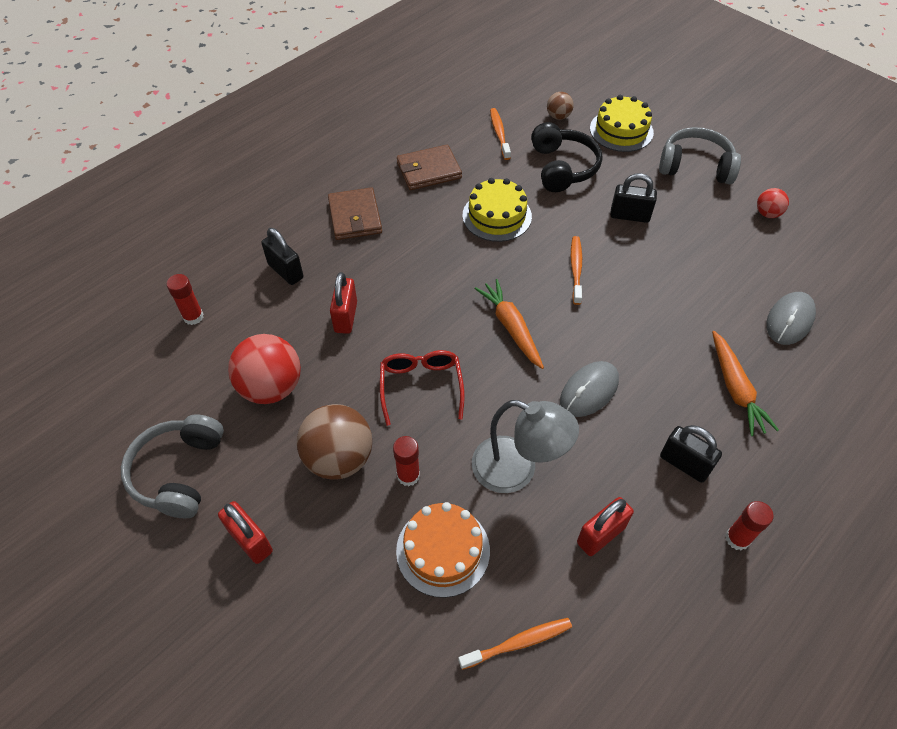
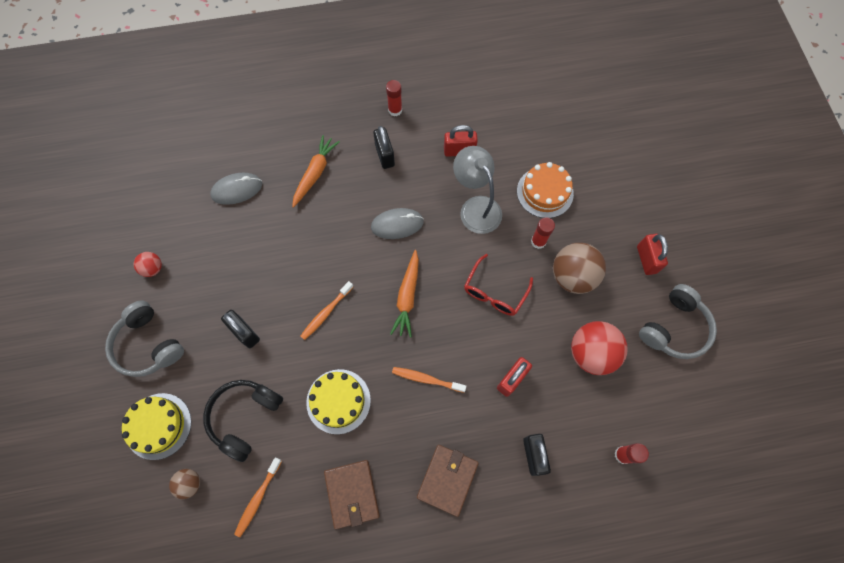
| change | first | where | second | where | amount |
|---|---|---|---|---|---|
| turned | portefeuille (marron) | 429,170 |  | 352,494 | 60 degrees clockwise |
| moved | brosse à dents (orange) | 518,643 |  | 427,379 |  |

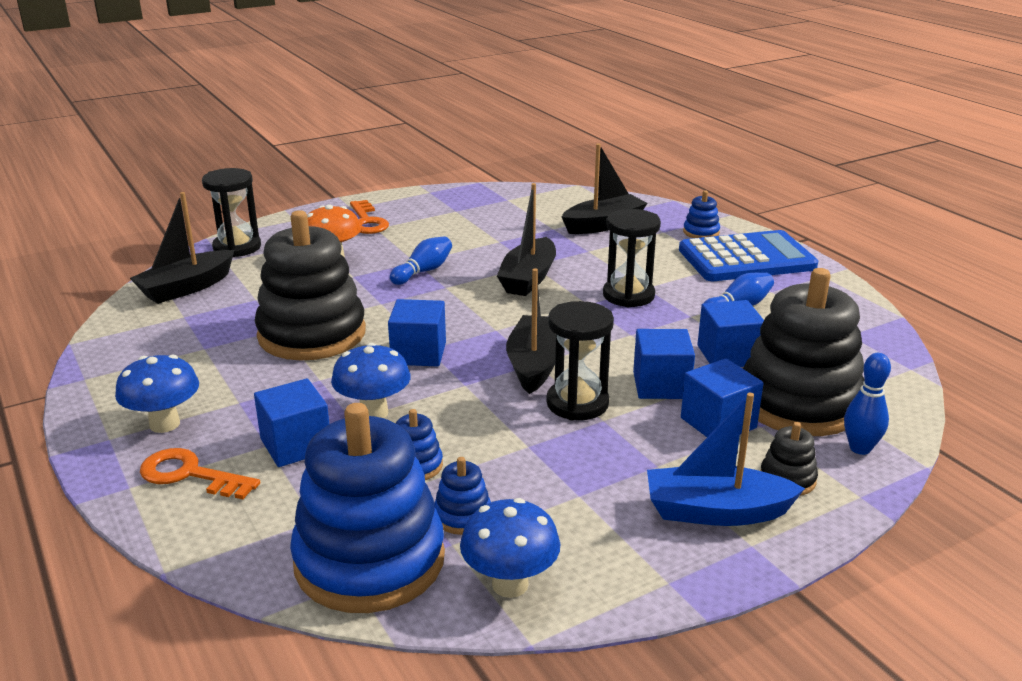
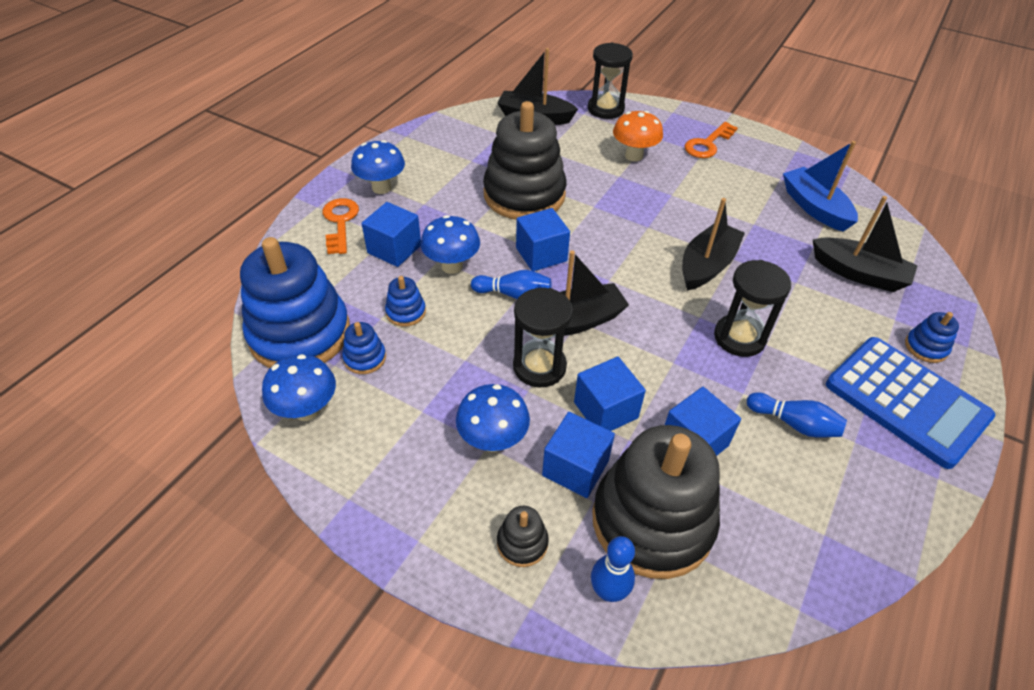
| change | first | where | second | where | amount |
|---|---|---|---|---|---|
| moved | quille (bleu) | 423,271 |  | 514,294 |  |
| turned | bateau (noir) | 528,278 |  | 707,265 | 135 degrees clockwise |
| moved | bateau (bleu) | 716,511 |  | 814,207 |  |
| added |  |  | champignon (bleu) | 493,440 |  |

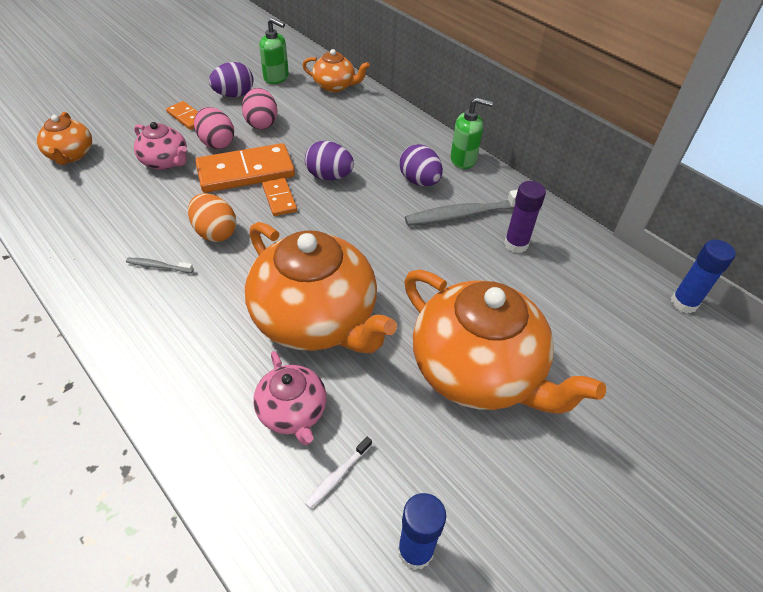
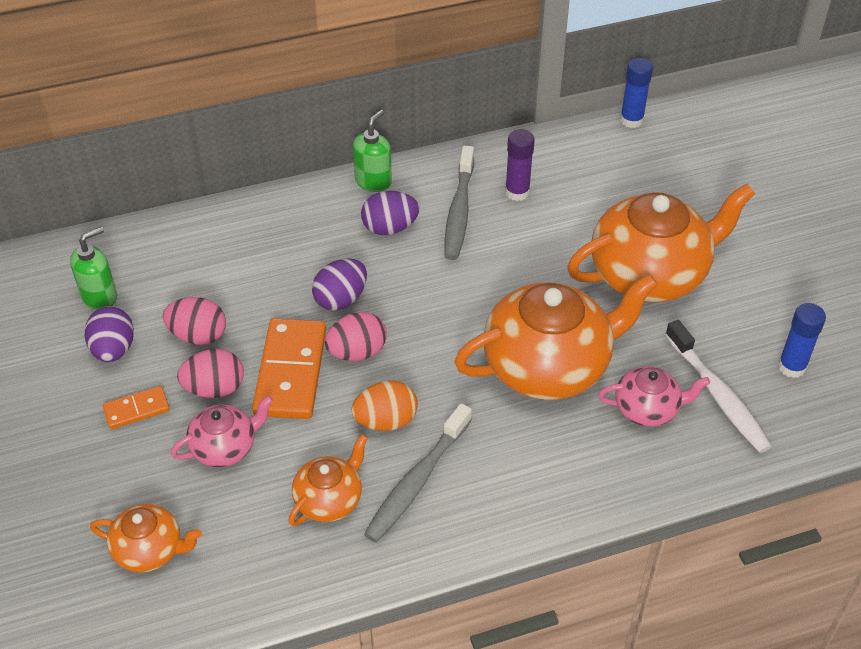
| change | first | where | second | where | amount |
|---|---|---|---|---|---|
| resized | brosse à dents (gris) | 158,266 |  | 417,481 | x2.17 |
| replaced | domino (orange) | 279,199 | œuf (rose) | 357,352 |  |
| moved | théière (orange) | 335,86 |  | 329,500 |  |
| resized | brosse à dents (blanc) | 337,475 |  | 718,395 | x2.17 |

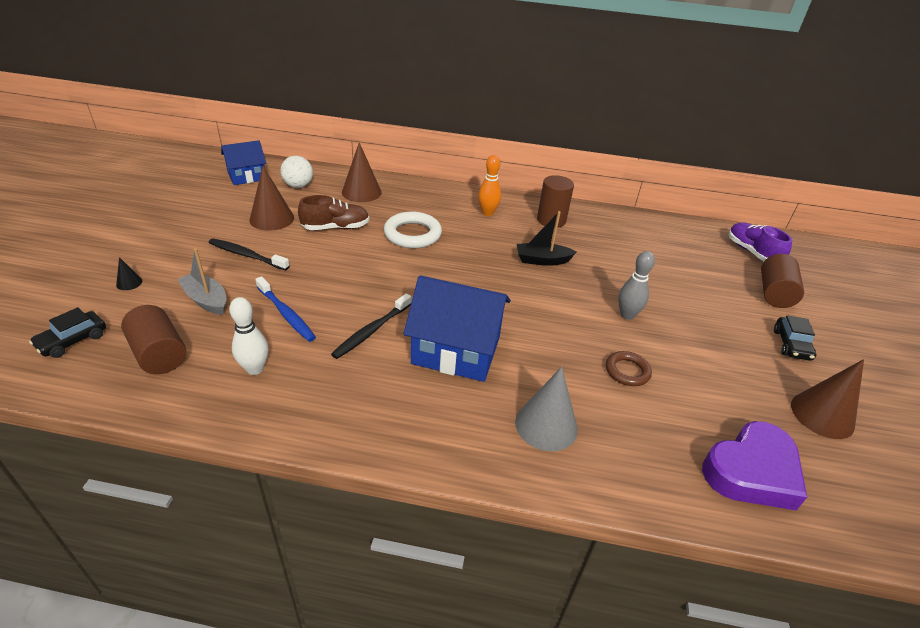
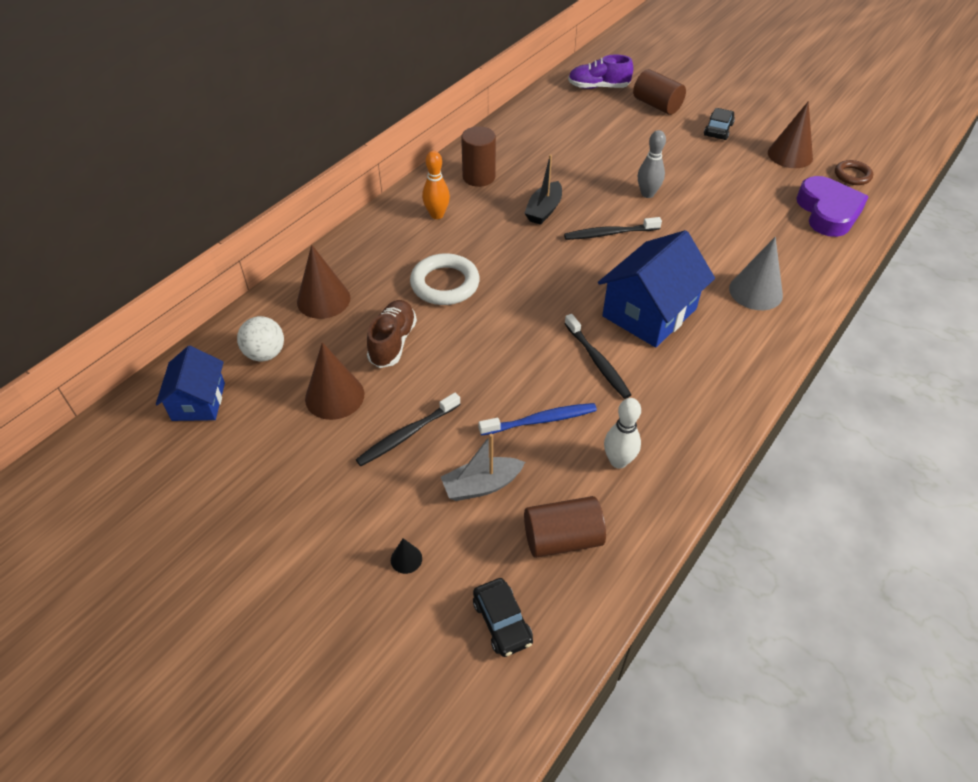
| change | first | where | second | where | amount |
|---|---|---|---|---|---|
| moved | anneau (marron) | 627,371 |  | 852,175 |  |
| turned | voiture (noir) | 791,345 |  | 718,130 | 105 degrees counterclockwise |
| added |  |  | brosse à dents (noir) | 610,233 |  |

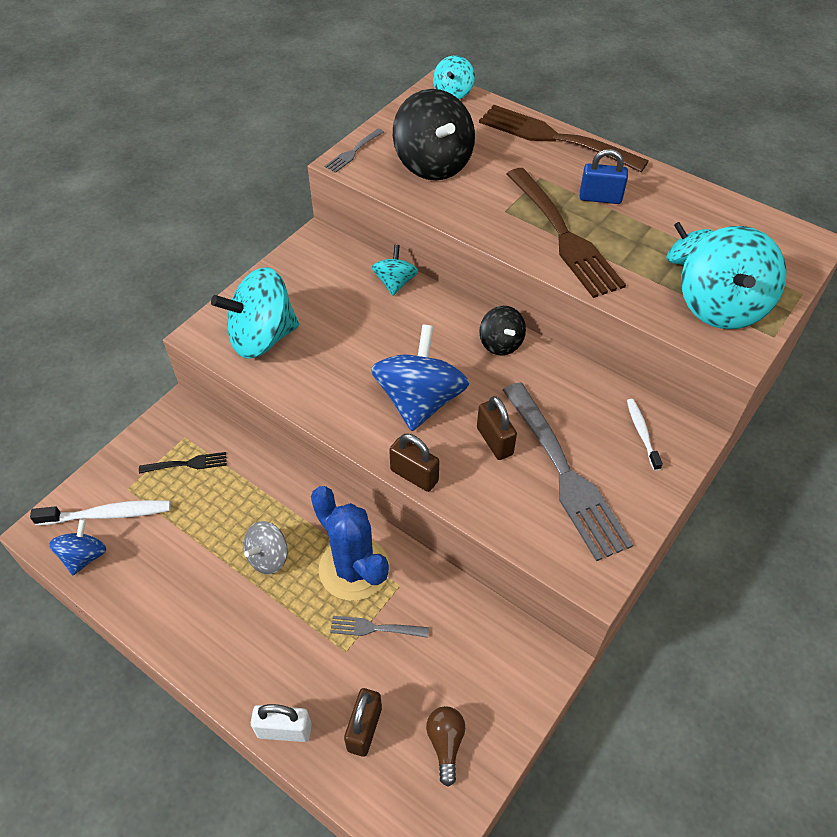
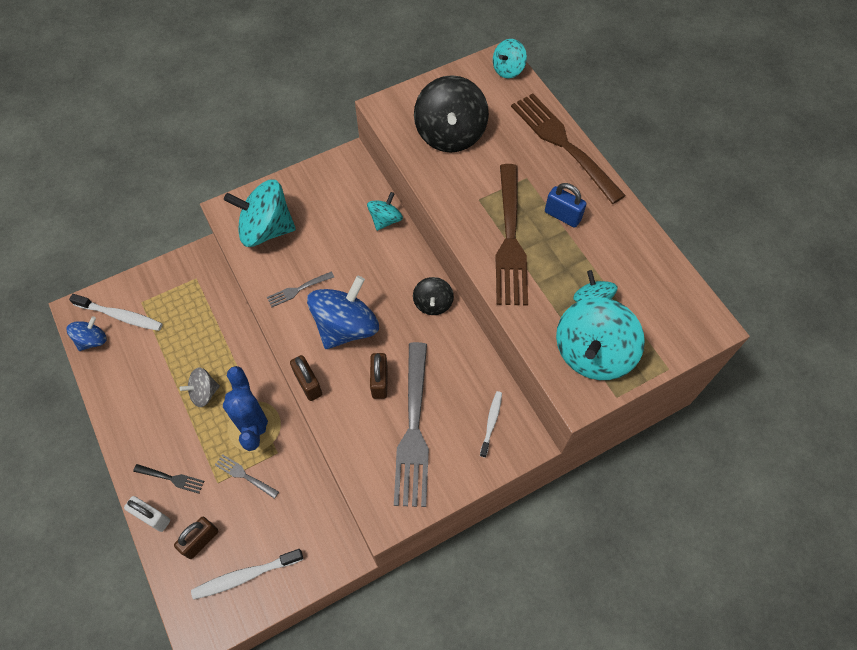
| change | first | where | second | where | amount |
|---|---|---|---|---|---|
| moved | fourchette (noir) | 187,464 |  | 171,478 |  |
| moved | fourchette (gris) | 353,152 |  | 298,290 |  |
| replaced | ampoule (marron) | 445,743 | brosse à dents (blanc) | 245,576 |  |

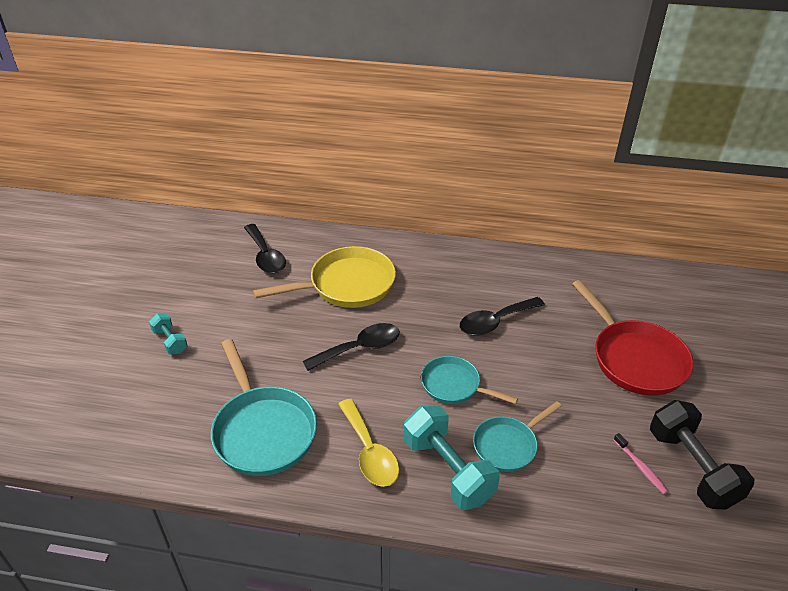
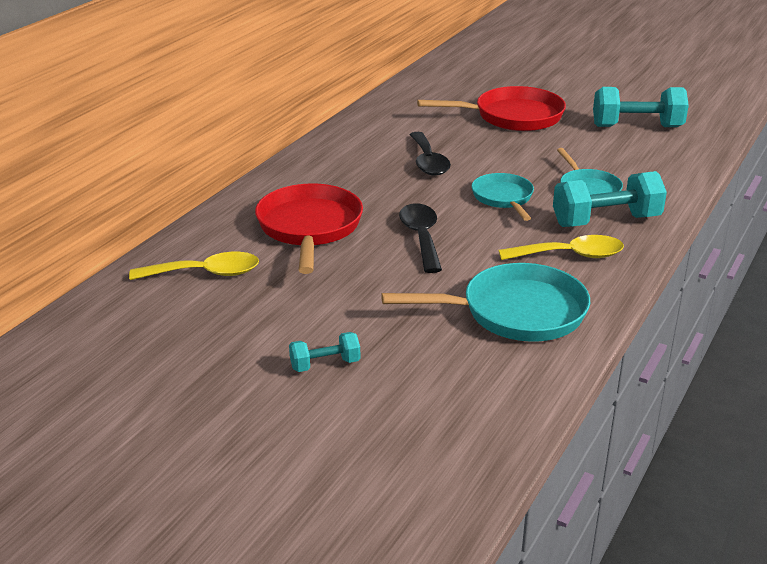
| change | first | where | second | where | amount |
|---|---|---|---|---|---|
| recoloured | cuillère (noir) | 265,256 | cuillère (jaune) | 205,273 |  |
| recoloured | poêle (jaune) | 347,285 | poêle (rouge) | 309,228 |  |
| turned | poêle (turquoise) | 454,385 |  | 503,198 | 120 degrees clockwise |
| removed | brosse à dents (rose) | 640,467 |  |  |  |
| recoloured | haltère (noir) | 691,468 | haltère (turquoise) | 637,127 |  |

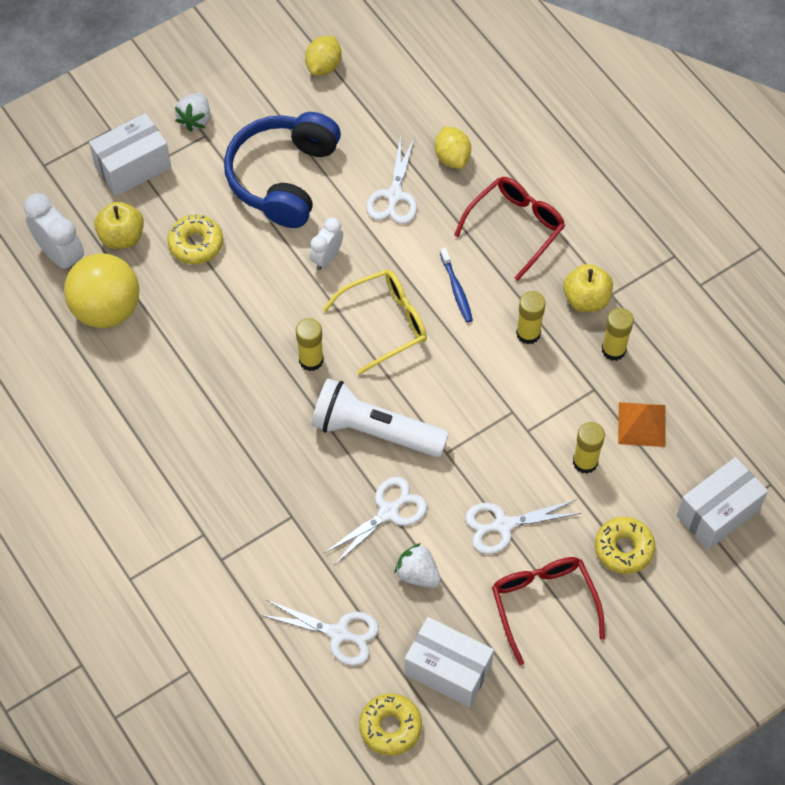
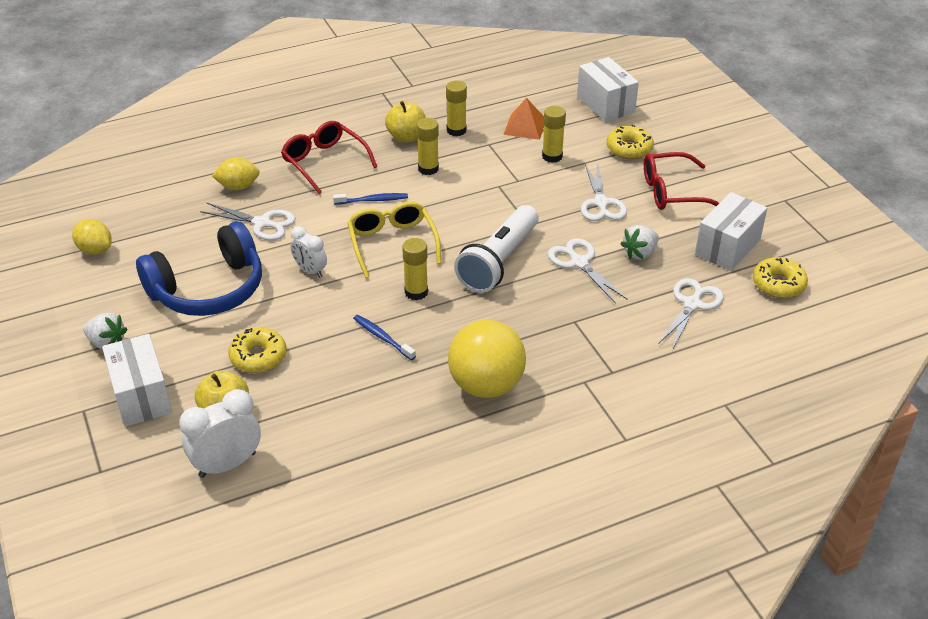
| change | first | where | second | where | amount |
|---|---|---|---|---|---|
| moved | balle (jaune) | 106,309 |  | 486,385 |  |
| turned | casque audio (bleu) | 283,177 |  | 209,289 | 60 degrees counterclockwise |
| added |  |  | brosse à dents (bleu) | 382,337 |  |

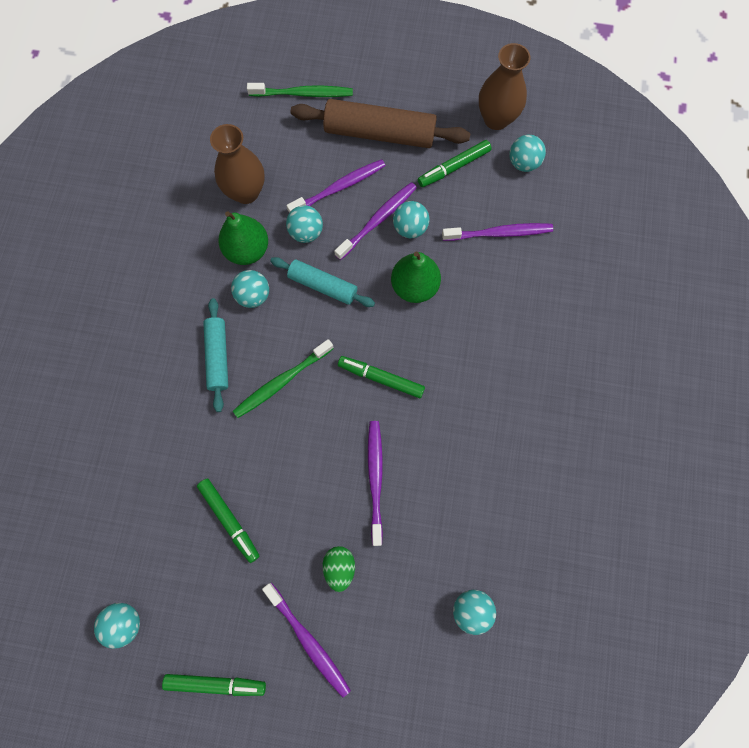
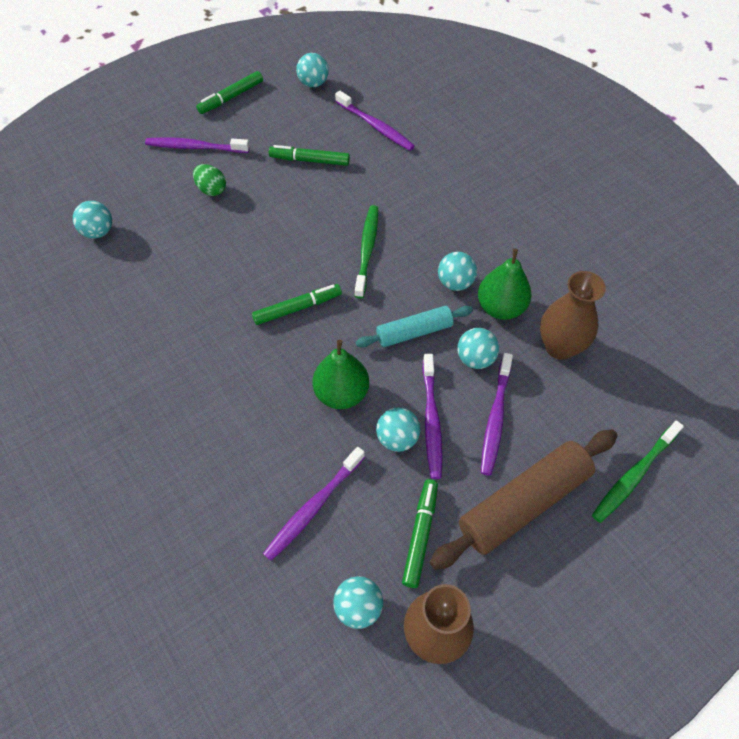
| change | first | where | second | where | amount |
|---|---|---|---|---|---|
| removed | rouleau à pâtisserie (turquoise) | 218,357 |  |  |  |
| moved | brosse à dents (violet) | 375,478 |  | 376,126 |  |

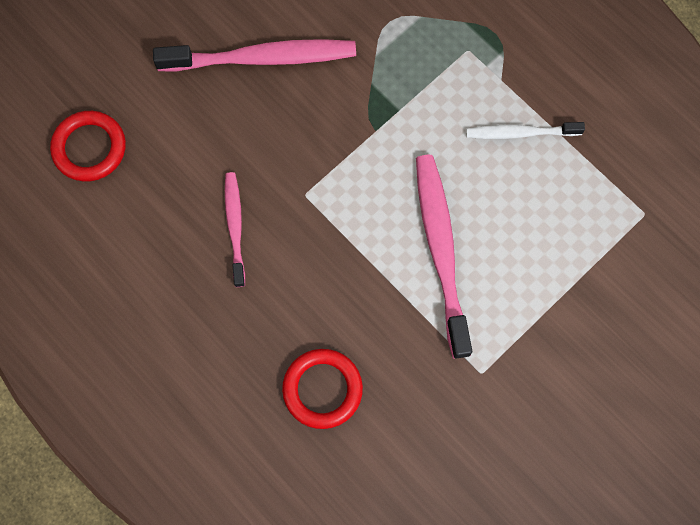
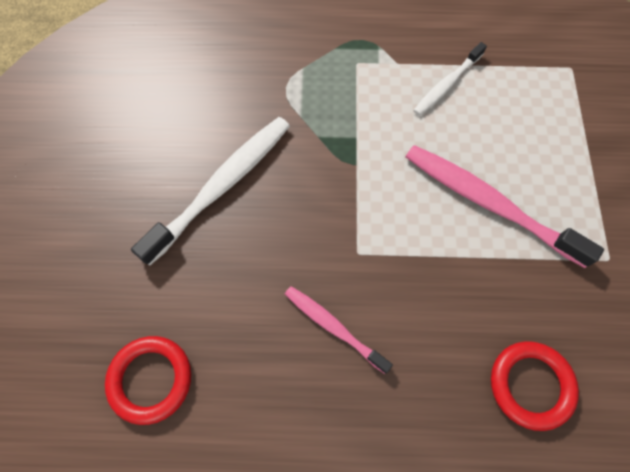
| change | first | where | second | where | amount |
|---|---|---|---|---|---|
| recoloured | brosse à dents (rose) | 262,58 | brosse à dents (blanc) | 222,186 |  |

